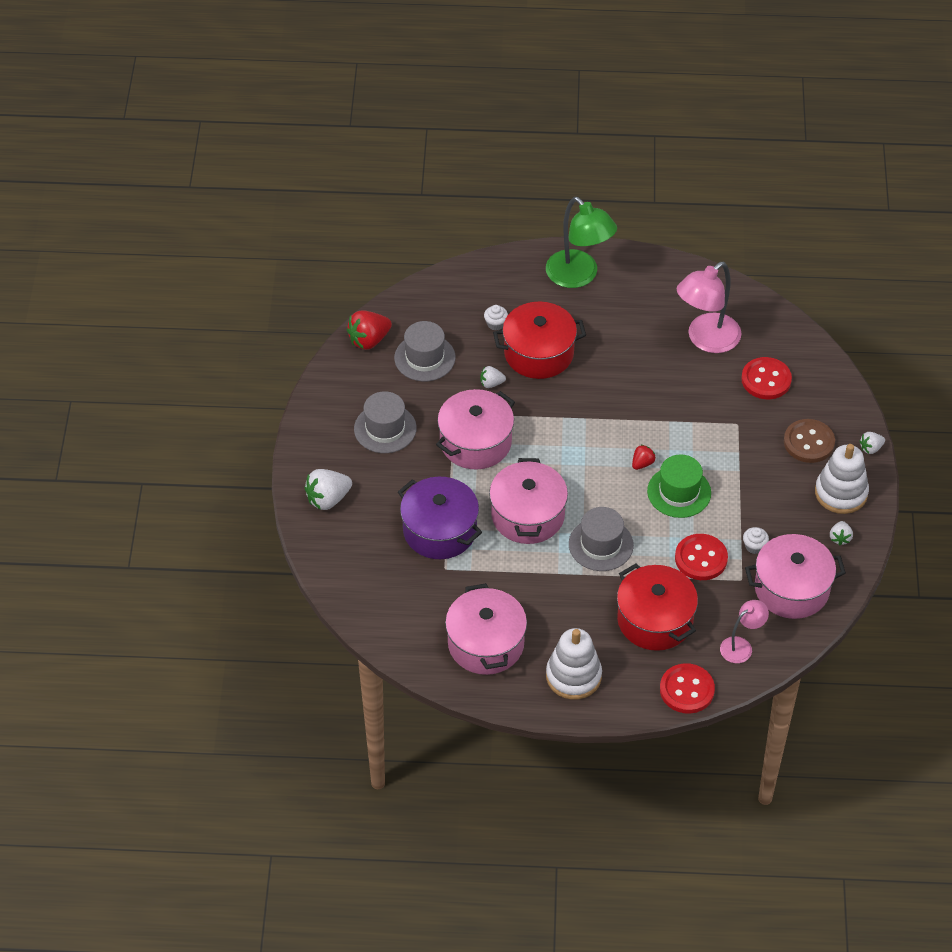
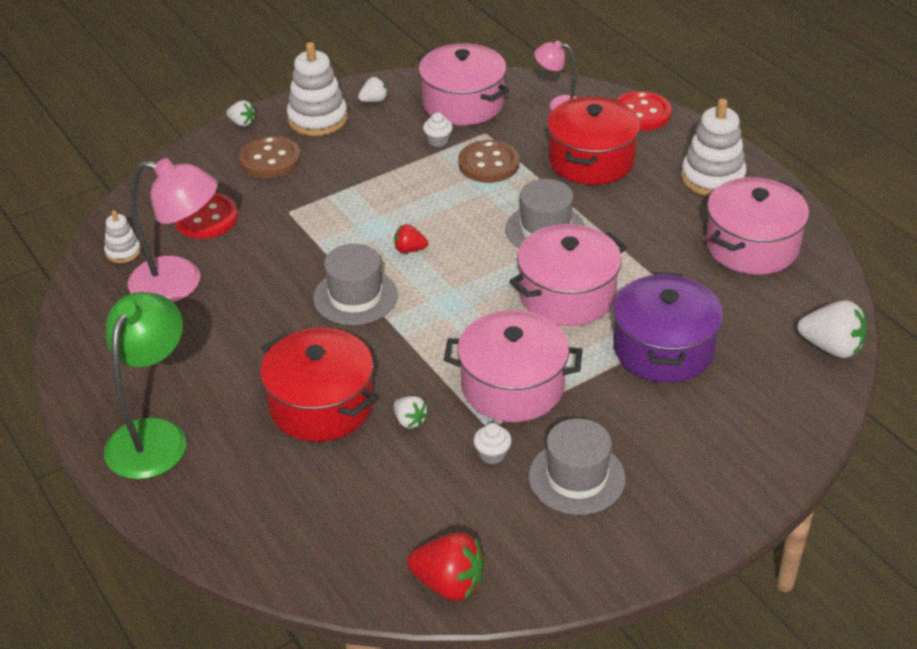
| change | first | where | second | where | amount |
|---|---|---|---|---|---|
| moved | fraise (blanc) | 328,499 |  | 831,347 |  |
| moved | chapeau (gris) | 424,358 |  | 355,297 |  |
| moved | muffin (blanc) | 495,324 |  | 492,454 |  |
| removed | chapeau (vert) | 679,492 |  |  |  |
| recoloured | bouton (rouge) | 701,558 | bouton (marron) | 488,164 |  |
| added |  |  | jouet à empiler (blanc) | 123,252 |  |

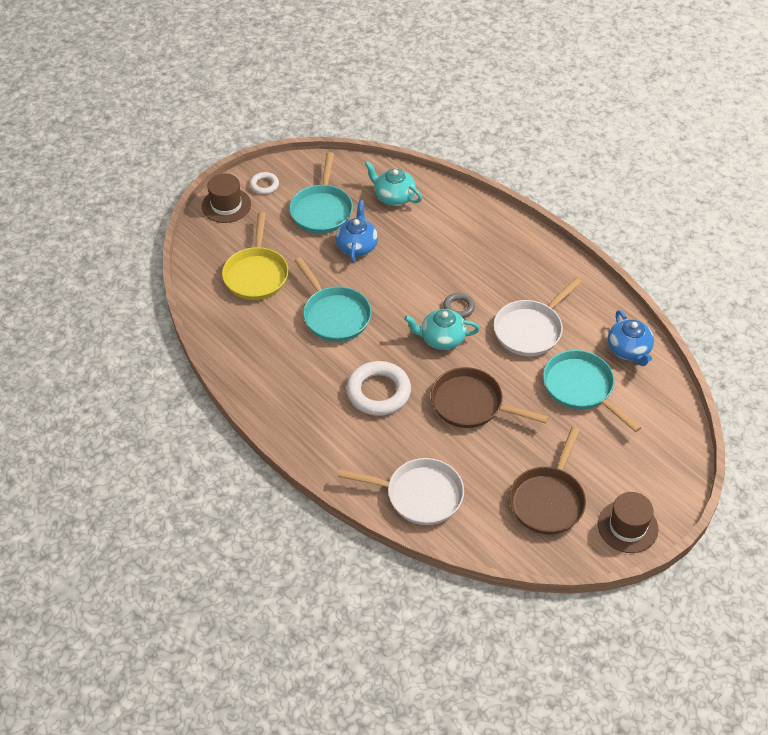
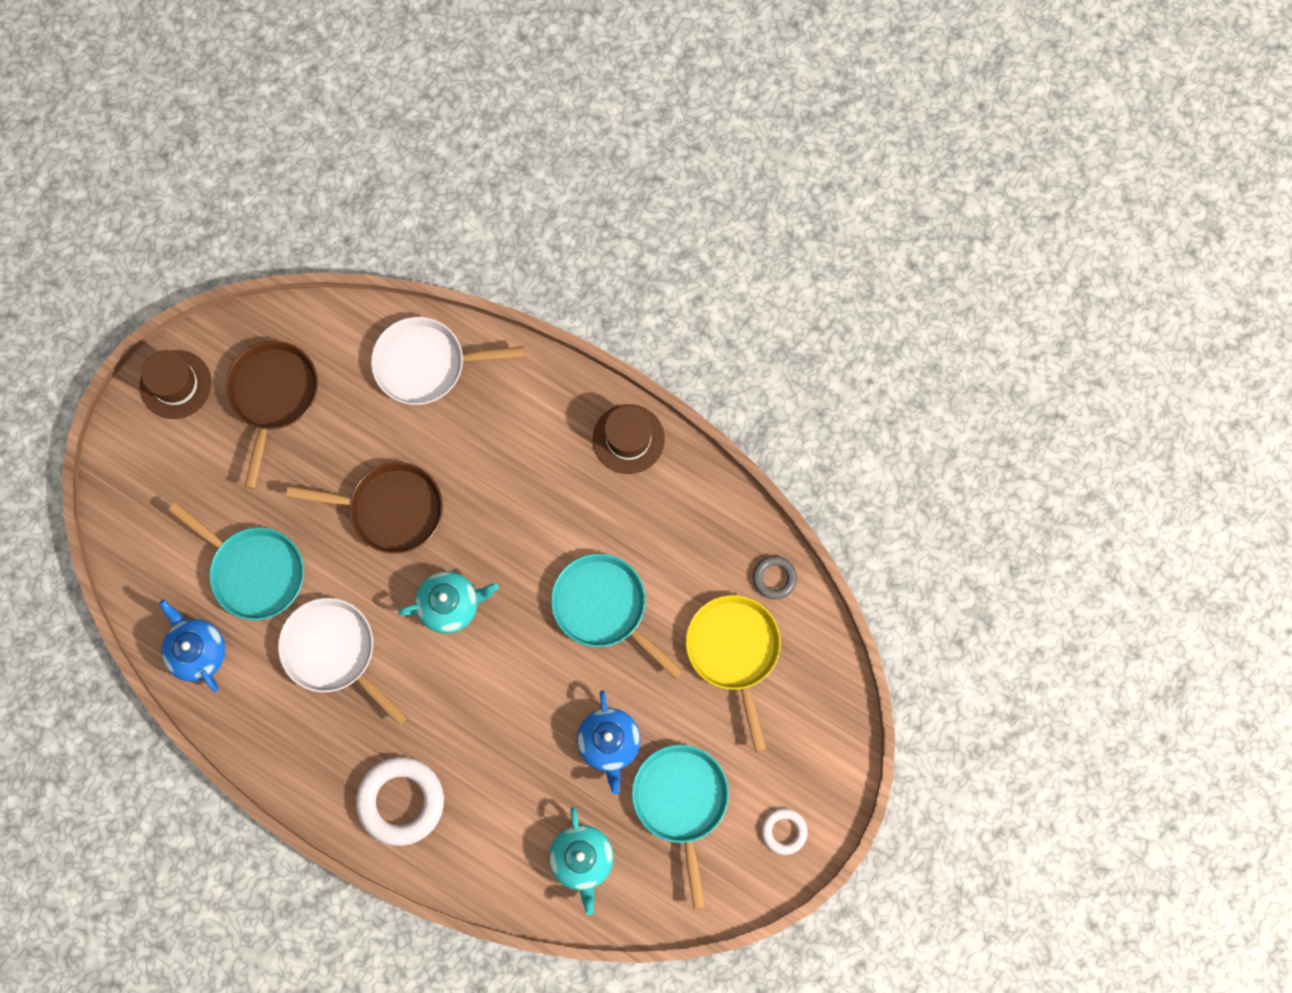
| change | first | where | second | where | amount |
|---|---|---|---|---|---|
| moved | chapeau (marron) | 226,205 |  | 628,439 |  |
| moved | anneau (blanc) | 378,392 |  | 401,801 |  |
| turned | théière (turquoise) | 393,196 |  | 582,860 | 60 degrees clockwise |
| moved | anneau (gris) | 458,307 |  | 774,578 |  |
| turned | poêle (blanc) | 530,329 |  | 334,652 | 75 degrees counterclockwise |

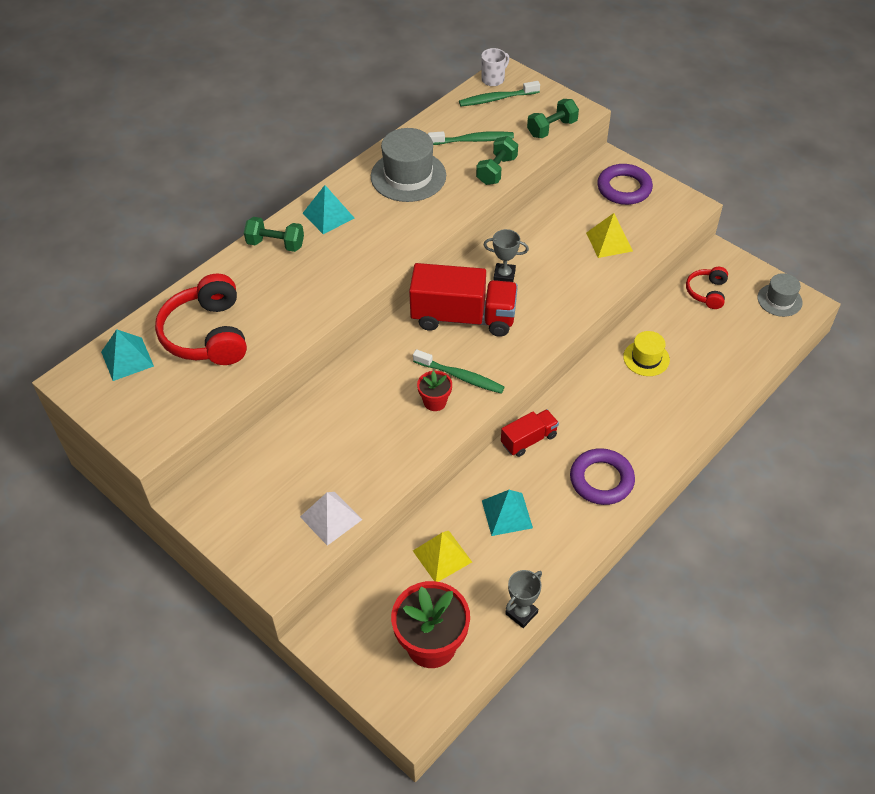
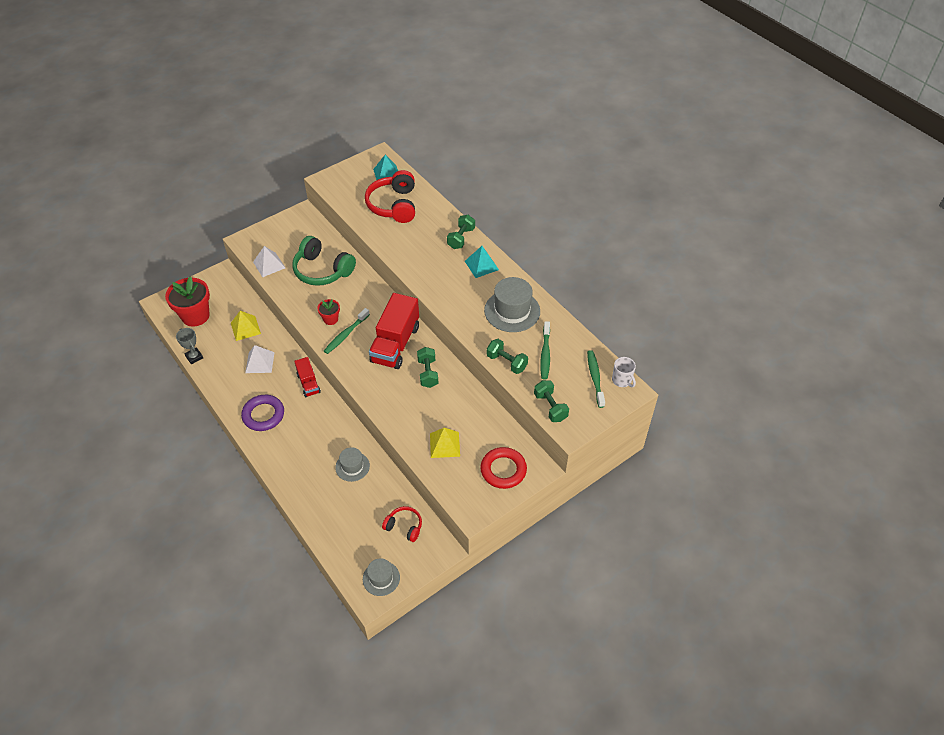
| change | first | where | second | where | amount |
|---|---|---|---|---|---|
| turned | casque audio (rouge) | 207,335 |  | 393,205 | 90 degrees counterclockwise |
| recoloured | pyramide (turquoise) | 507,514 | pyramide (blanc) | 260,362 |  |
| replaced | trophée (gris) | 504,275 | haltère (vert) | 428,373 |  |
| recoloured | anneau (violet) | 624,188 | anneau (rouge) | 503,470 |  |
| recoloured | chapeau (jaune) | 646,358 | chapeau (gris) | 352,466 |  |
| added |  |  | casque audio (vert) | 322,270 |  |

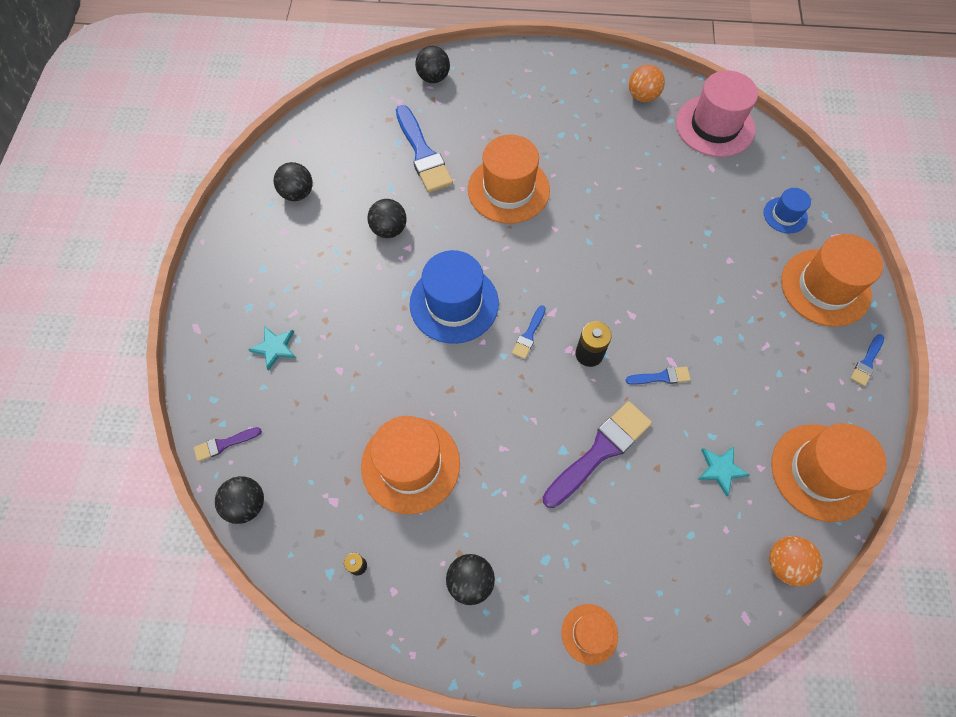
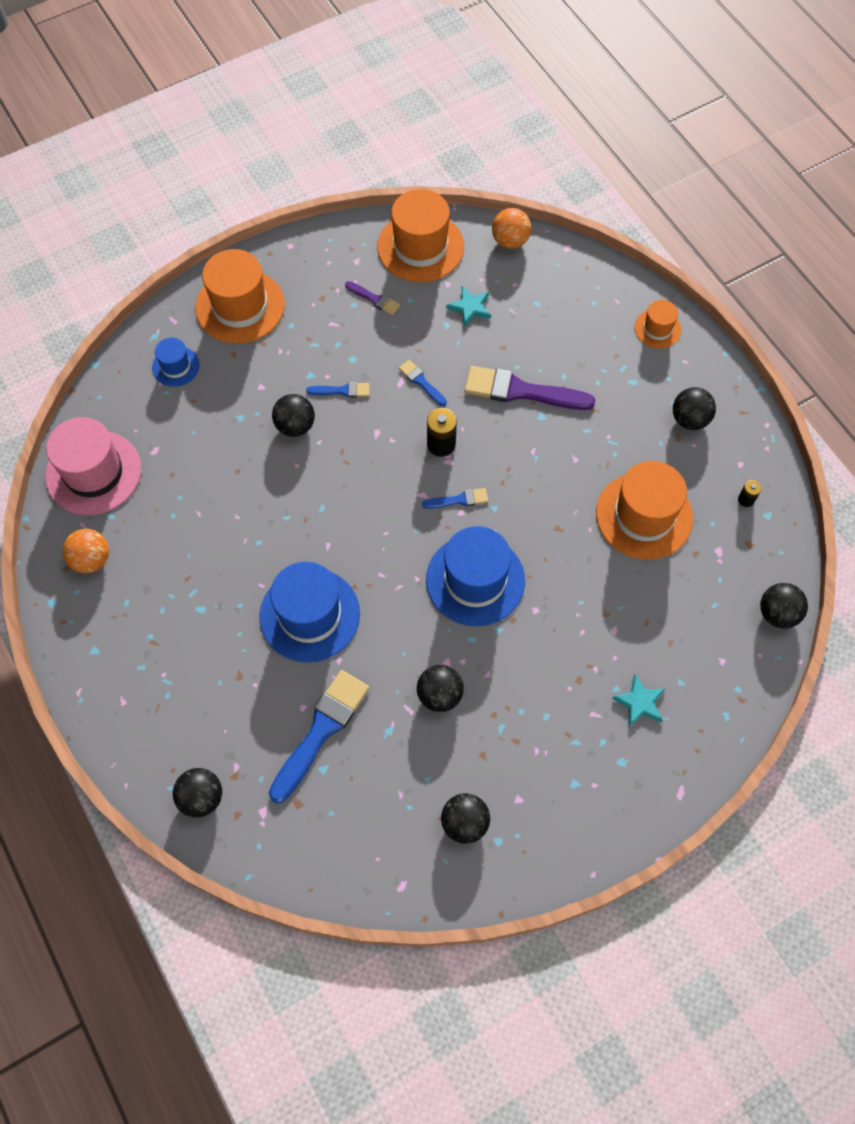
| change | first | where | second | where | amount |
|---|---|---|---|---|---|
| moved | pinceau (violet) | 224,444 |  | 374,299 |  |
| recoloured | chapeau (orange) | 508,189 | chapeau (bleu) | 310,615 |  |
| moved | pinceau (bleu) | 867,362 |  | 342,391 |  |
| added |  |  | balle (noir) | 295,426 |  |

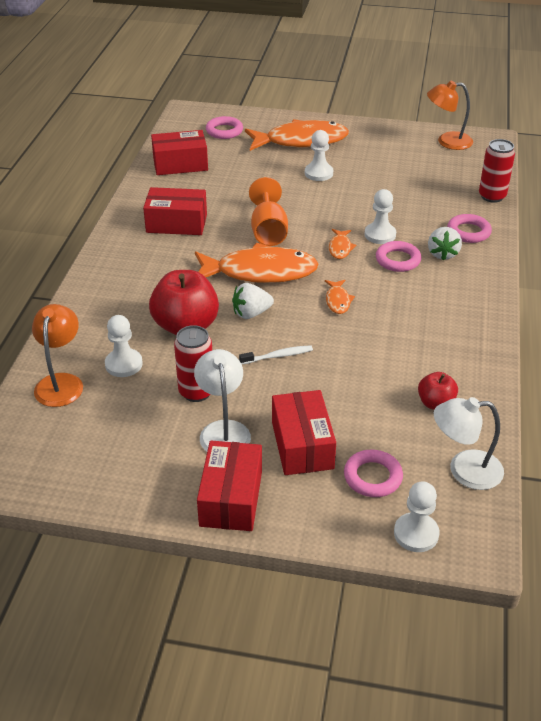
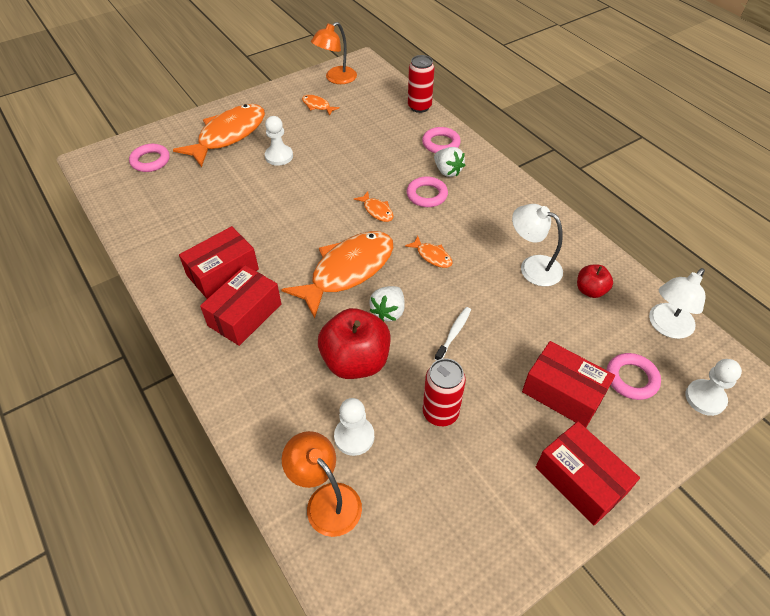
| change | first | where | second | where | amount |
|---|---|---|---|---|---|
| moved | boîte (rouge) | 180,164 |  | 245,315 |  |
| moved | lampe (blanc) | 223,430 |  | 532,266 |  |
| removed | verre à pied (orange) | 268,231 |  |  |  |
| removed | pion (blanc) | 380,235 |  |  |  |
| added |  |  | poisson (orange) | 317,106 |  |

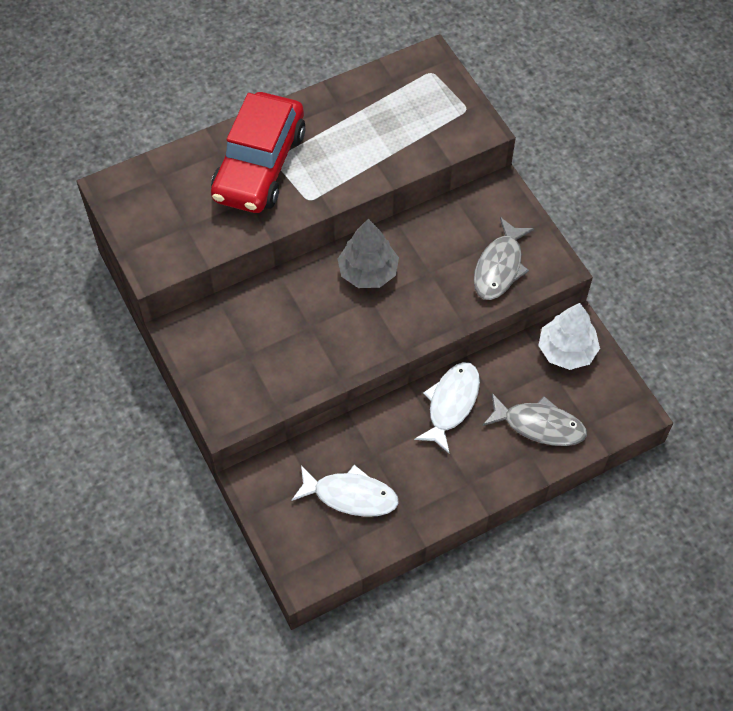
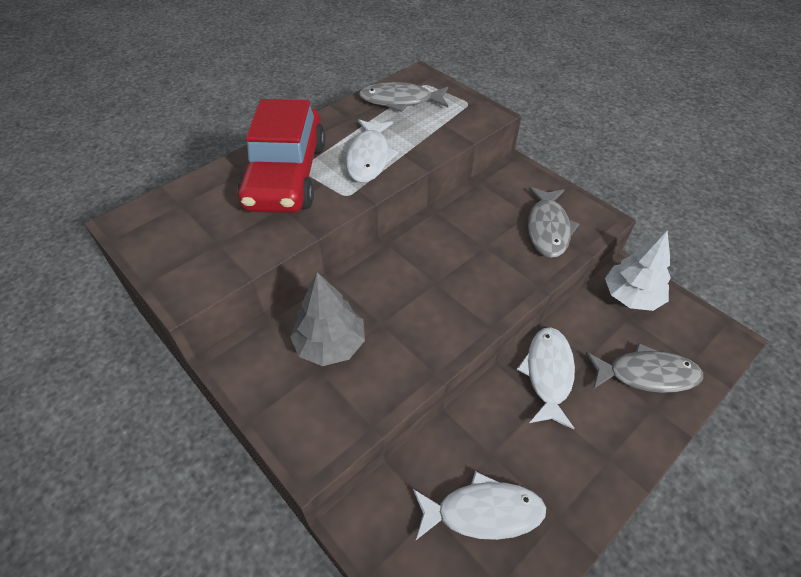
| change | first | where | second | where | amount |
|---|---|---|---|---|---|
| moved | arbre (gris) | 368,272 |  | 330,344 |  |
| added |  |  | poisson (blanc) | 369,157 |  |
| added |  |  | poisson (gris) | 400,101 |  |

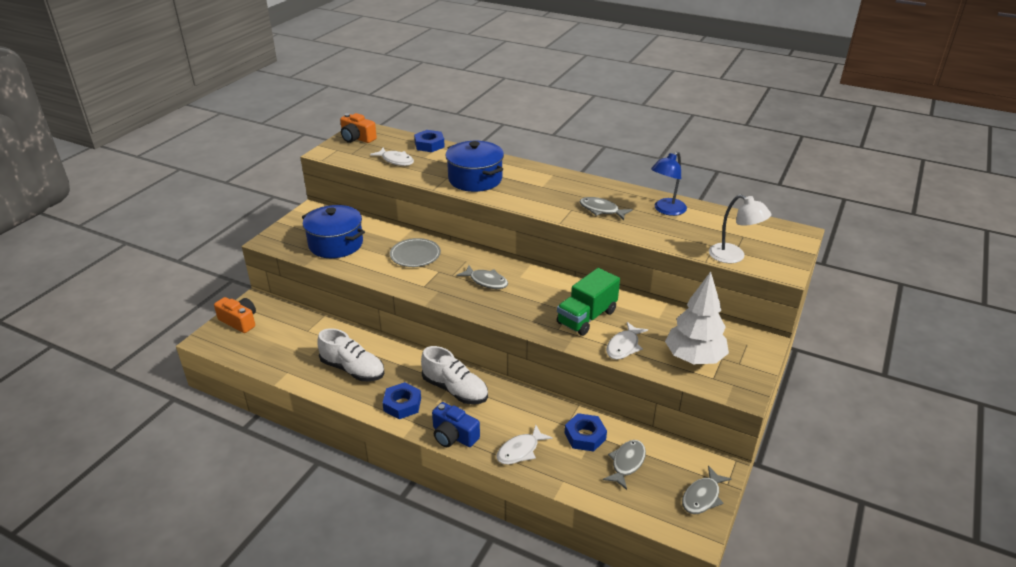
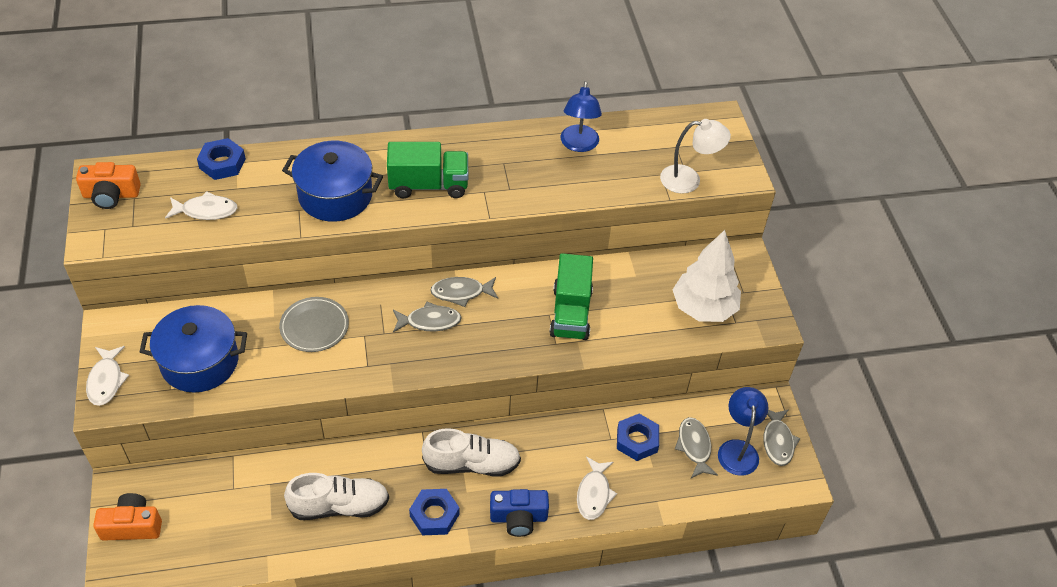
| change | first | where | second | where | amount |
|---|---|---|---|---|---|
| moved | poisson (gris) | 601,210 |  | 461,293 |  |
| moved | poisson (blanc) | 624,346 |  | 106,380 |  |
| added |  |  | camion (vert) | 428,185 |  |
| added |  |  | lampe (bleu) | 737,449 |  |

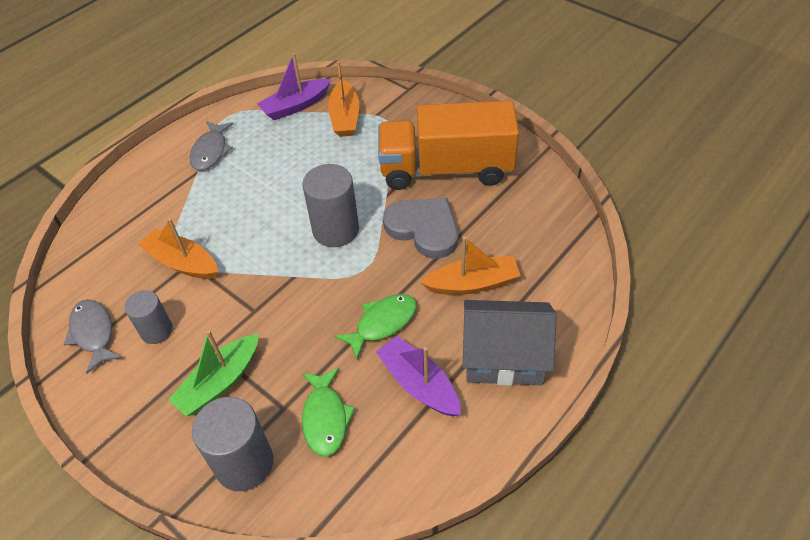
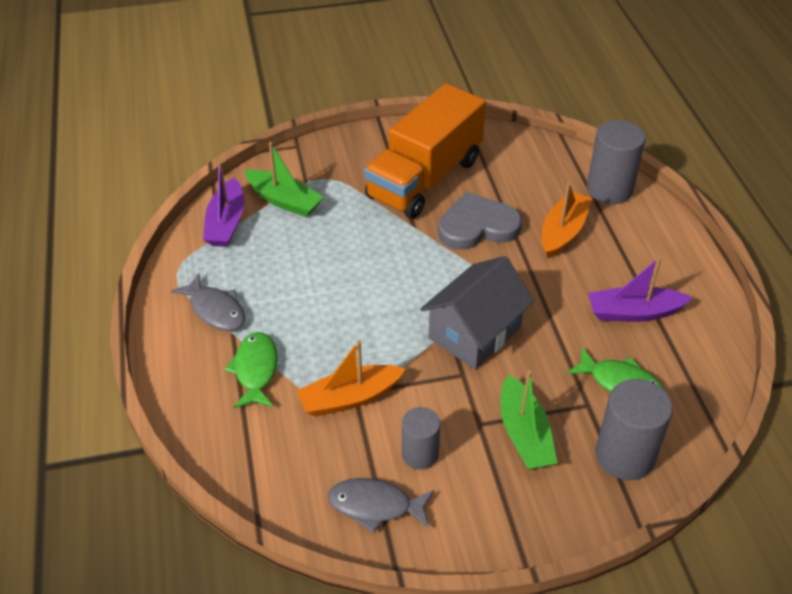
| change | first | where | second | where | amount |
|---|---|---|---|---|---|
| moved | cylindre (gris) | 336,230 |  | 609,189 |  |
| recoloured | bateau (orange) | 345,117 | bateau (vert) | 284,201 |  |
| moved | poisson (vert) | 382,323 |  | 255,370 |  |
| moved | maison (gris) | 504,357 |  | 474,333 |  |

